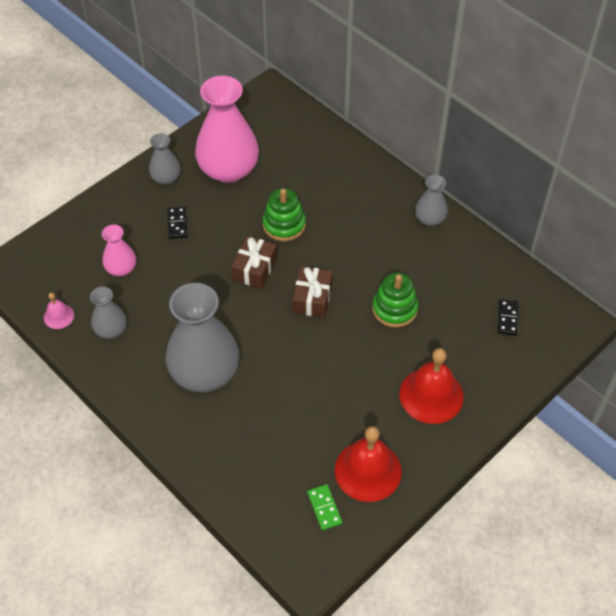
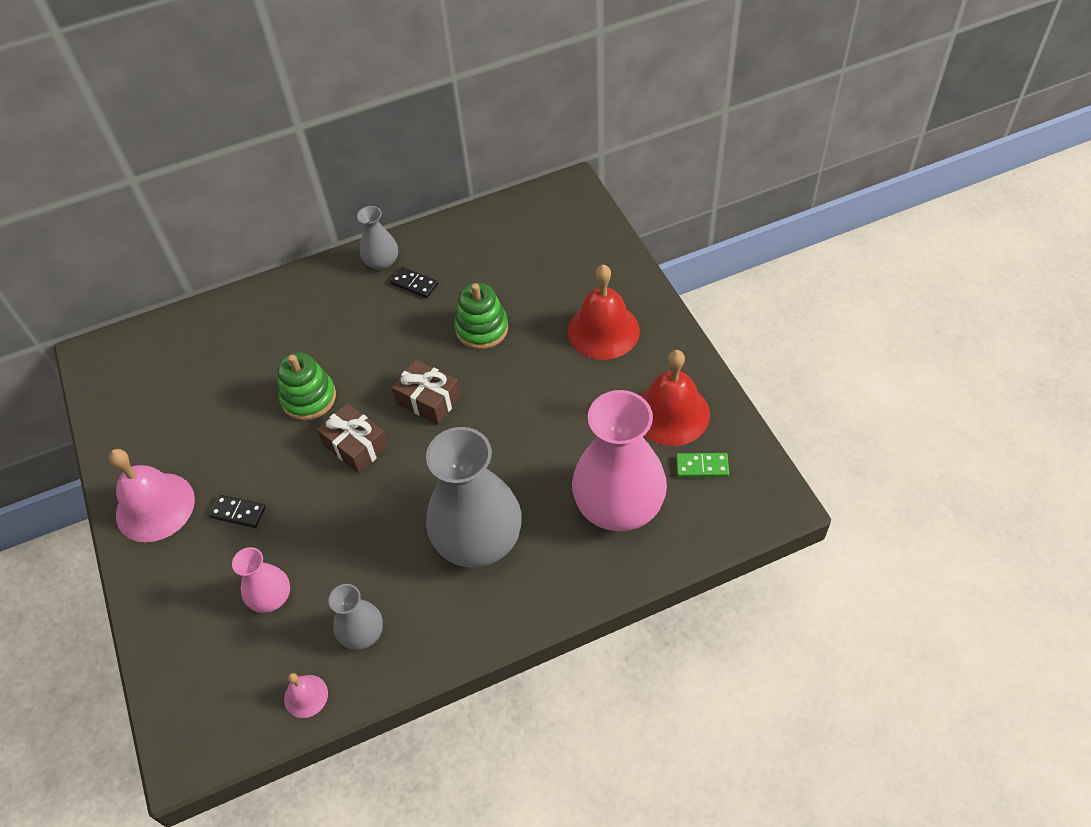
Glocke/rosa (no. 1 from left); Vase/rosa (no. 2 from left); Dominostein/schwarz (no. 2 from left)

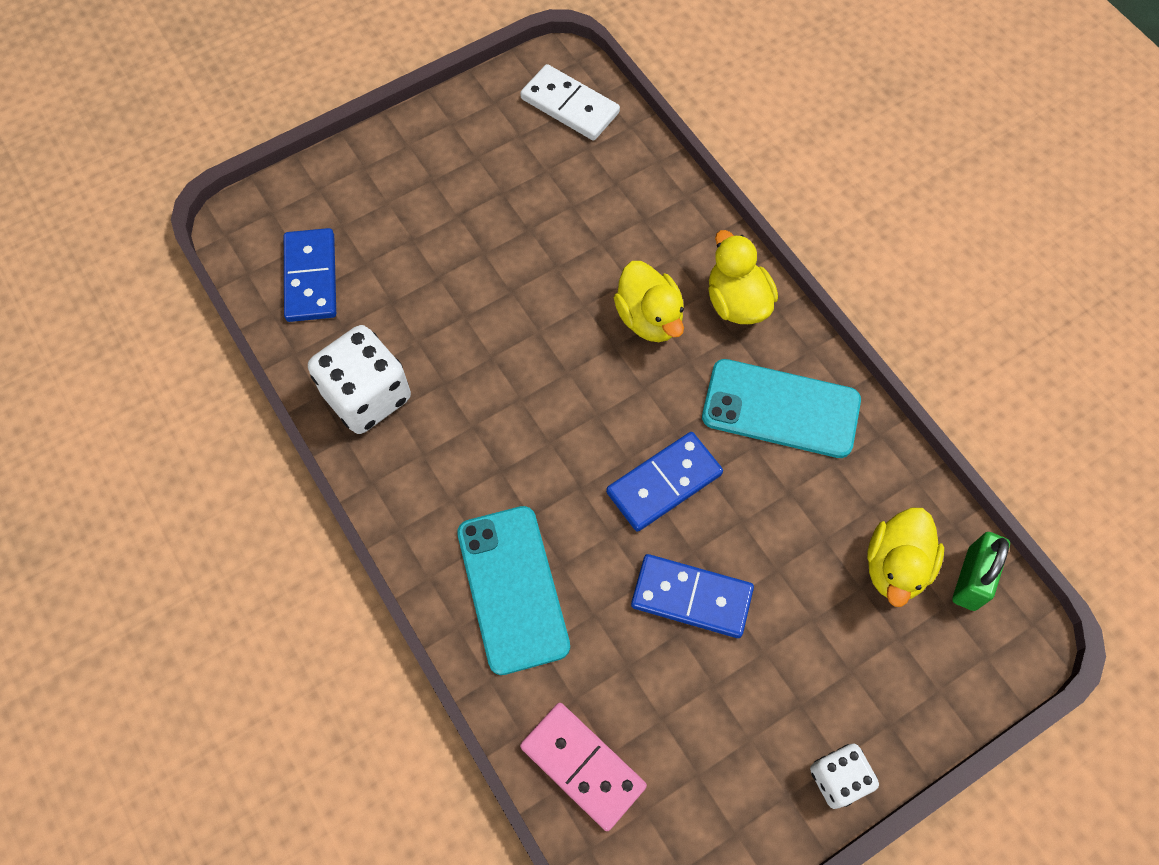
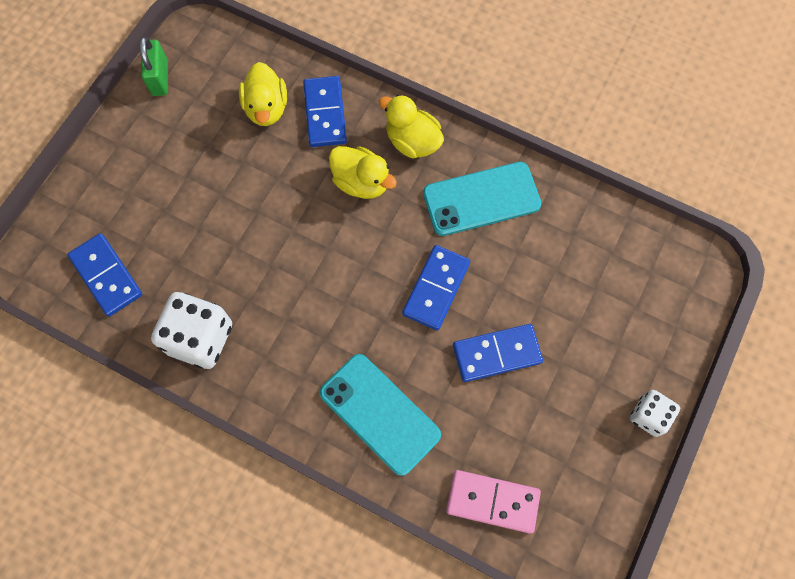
Dominostein/weiß; Ente/gelb (no. 1 from left); Vorhängeschloss/grün; Dominostein/blau (no. 2 from left)

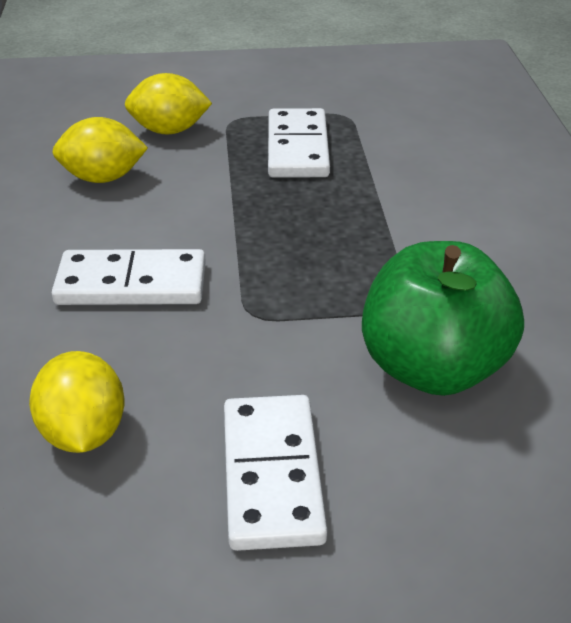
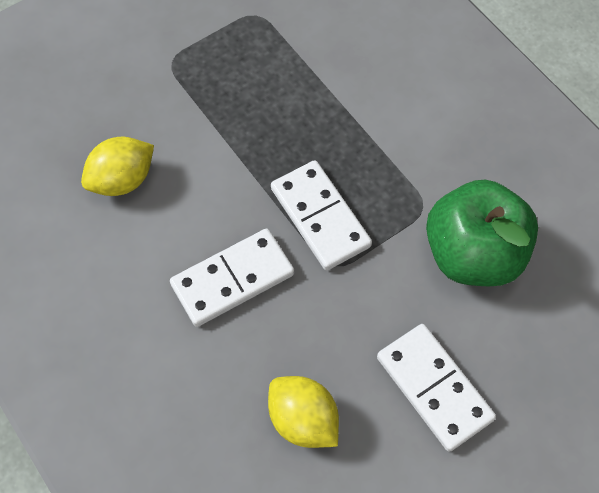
Zitrone/gelb (no. 3 from left in the first image); Dominostein/weiß (no. 2 from left)

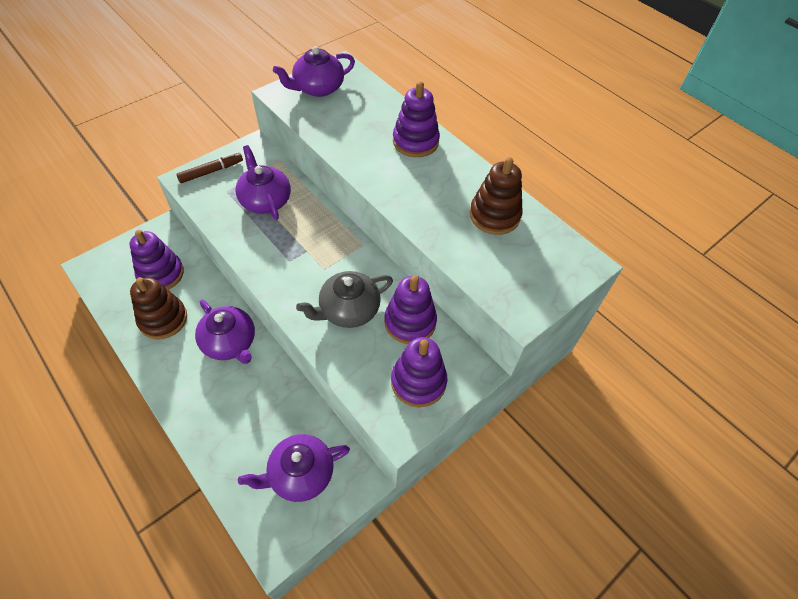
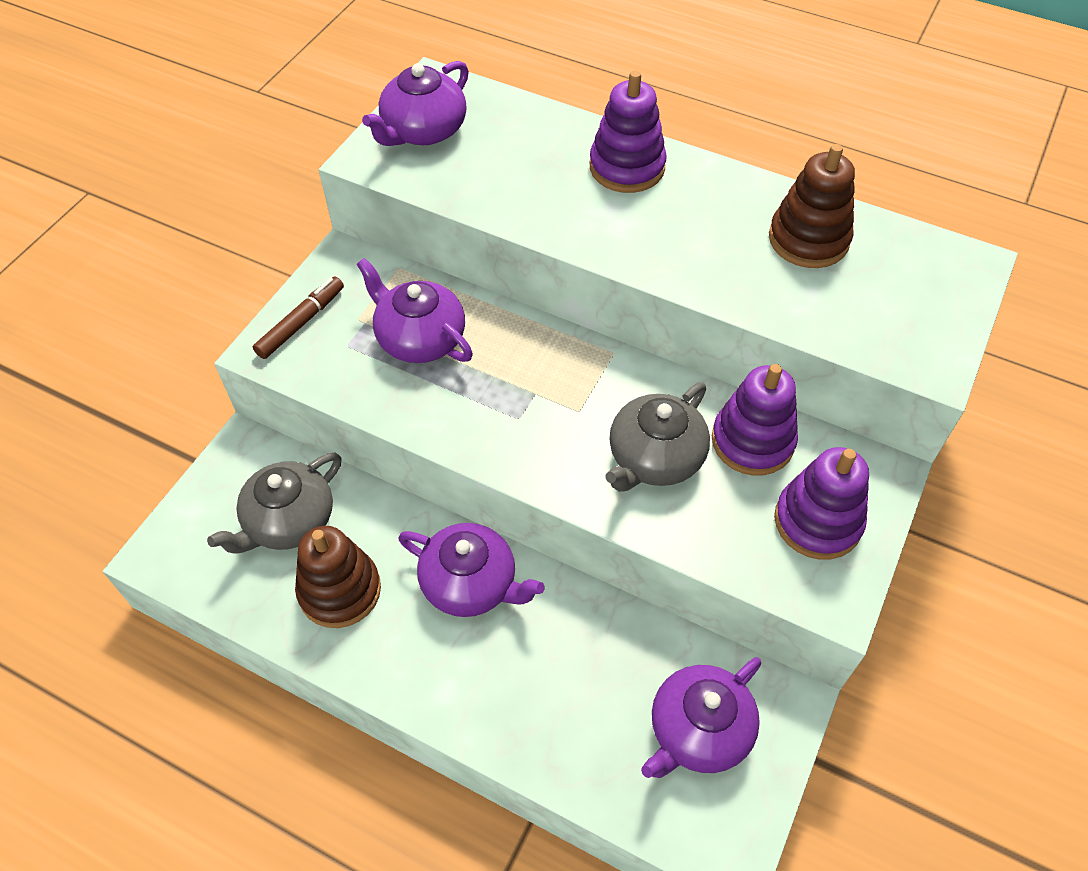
Teekanne/grau (no. 1 from left)

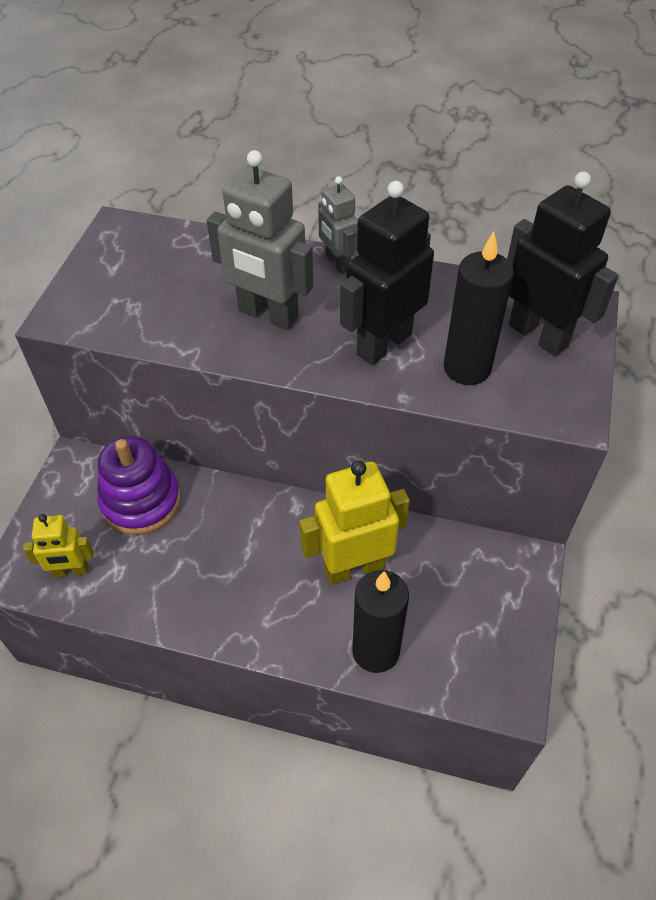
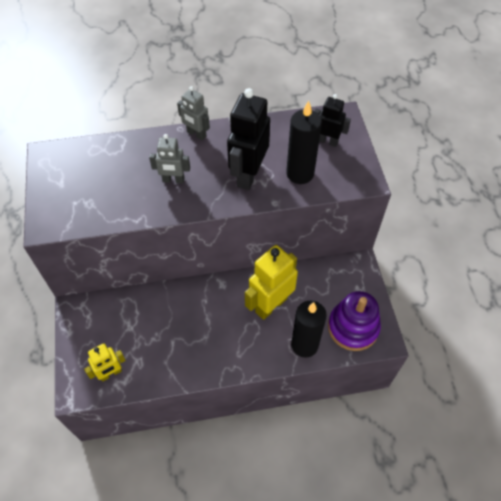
Stapelspielzeug/lila; Roboter/grau (no. 1 from left); Roboter/schwarz (no. 2 from left)

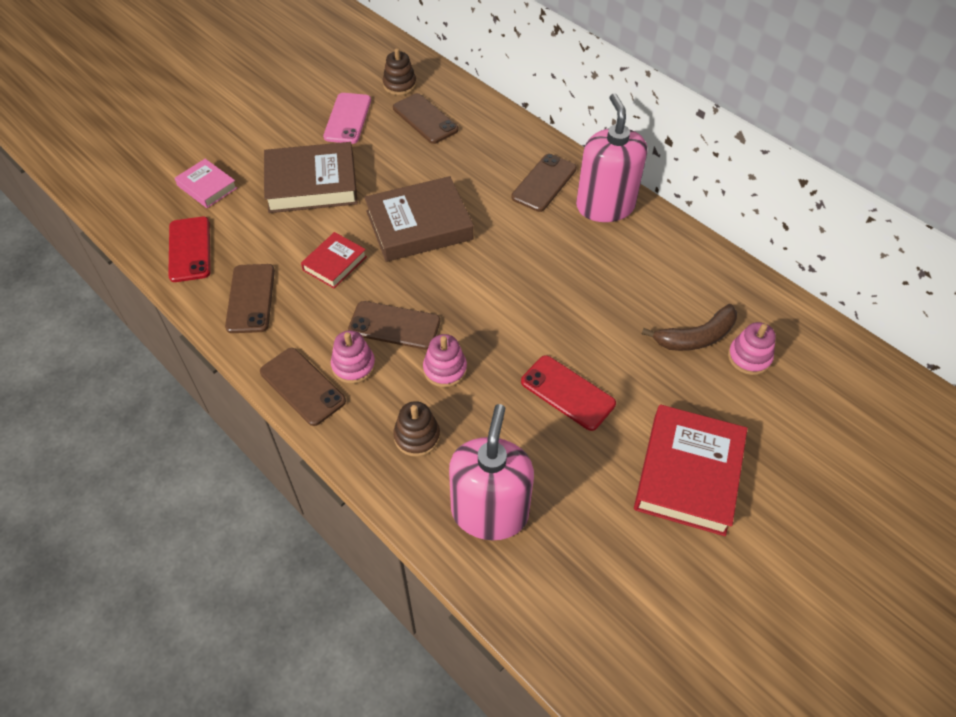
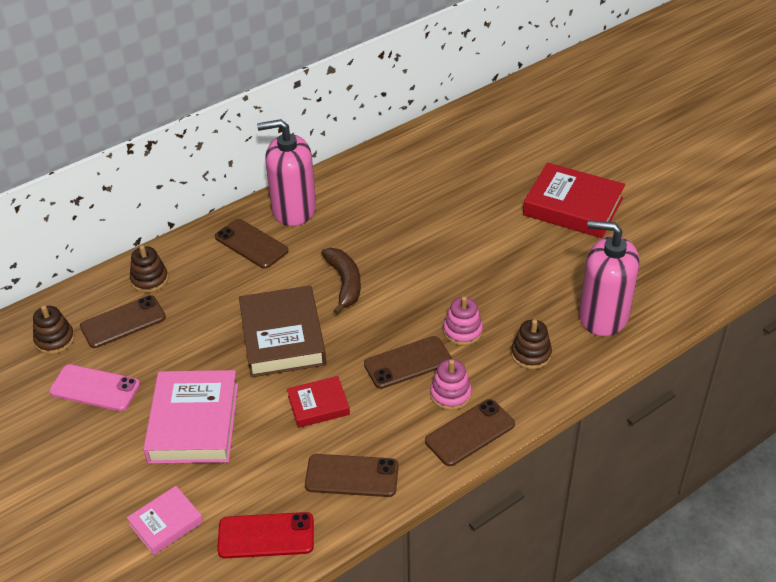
Buch/rosa (no. 2 from left); Buch/rot (no. 1 from left); Handy/braun (no. 4 from left); Handy/rot (no. 2 from left in the first image); Banane/braun; Stapelspielzeug/rosa (no. 3 from left in the first image); Stapelspielzeug/braun (no. 2 from left)

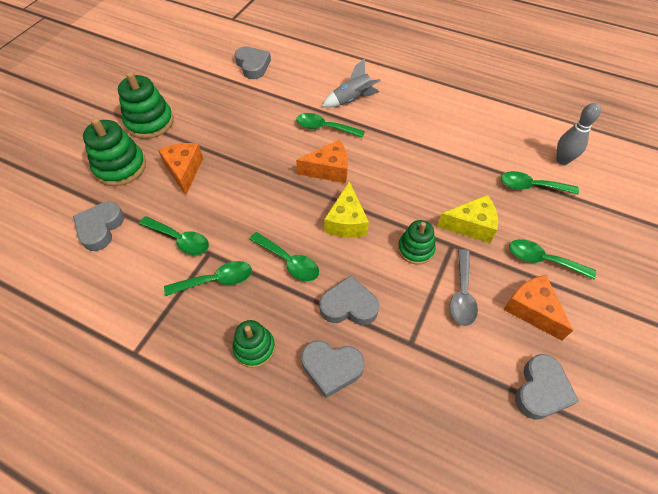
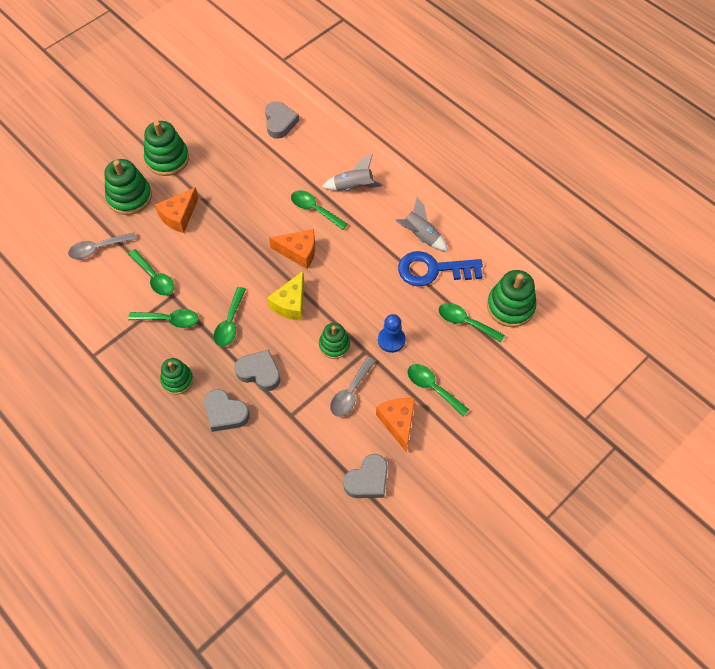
Löffel/grau (no. 1 from left); Käse/orange (no. 1 from left); Löffel/grün (no. 3 from left); Bauer/blau; Stapelspielzeug/grün (no. 5 from left); Rakete/grau (no. 2 from left); Schlüssel/blau

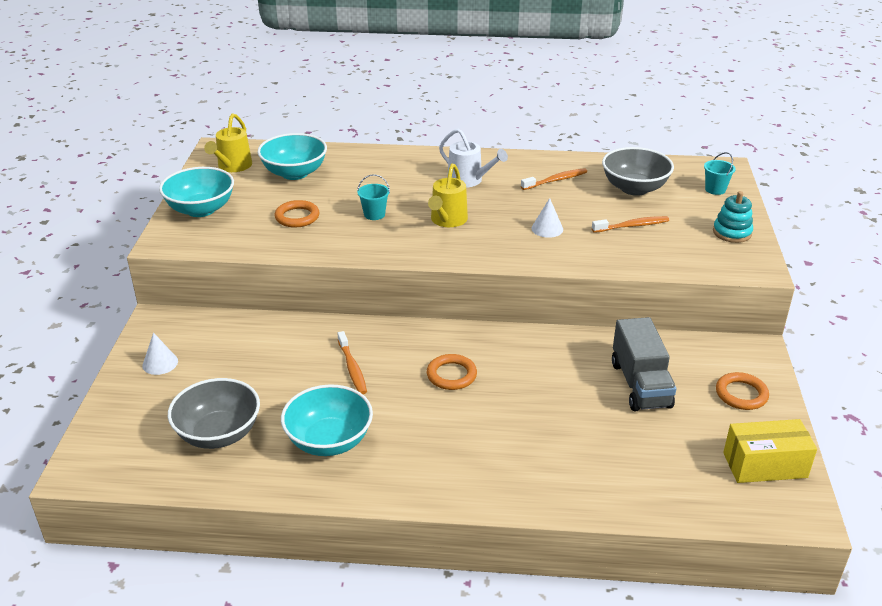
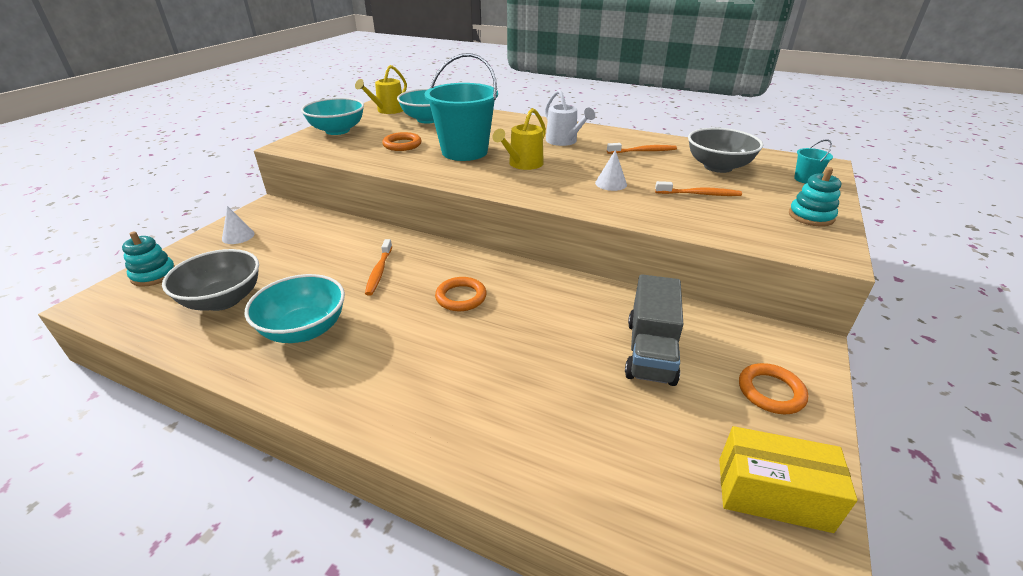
Eimer/türkis (no. 1 from left); Stapelspielzeug/türkis (no. 1 from left)

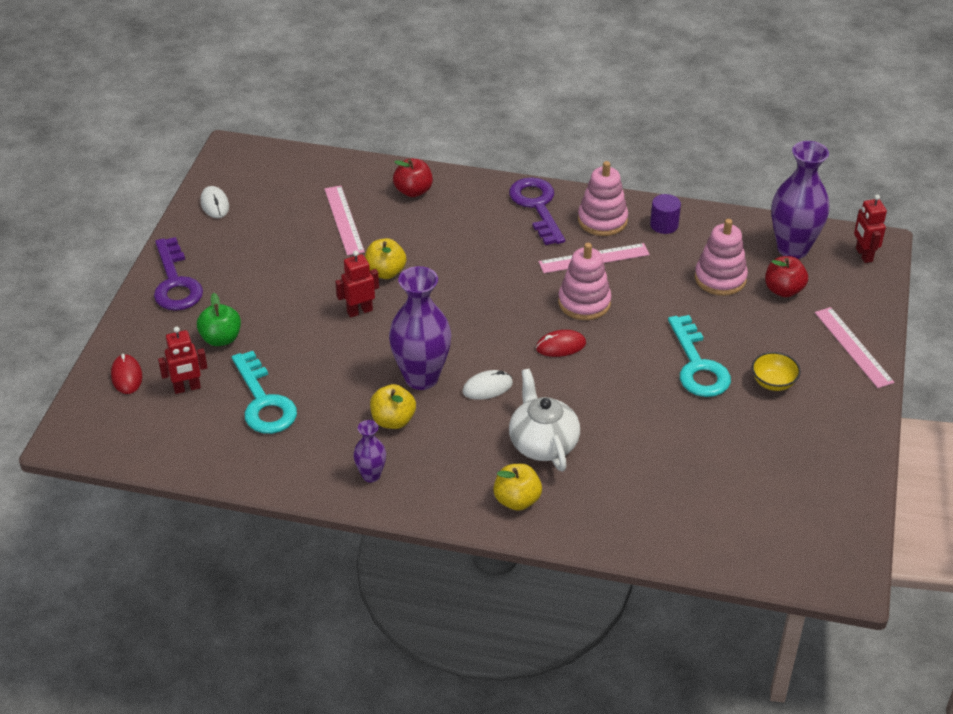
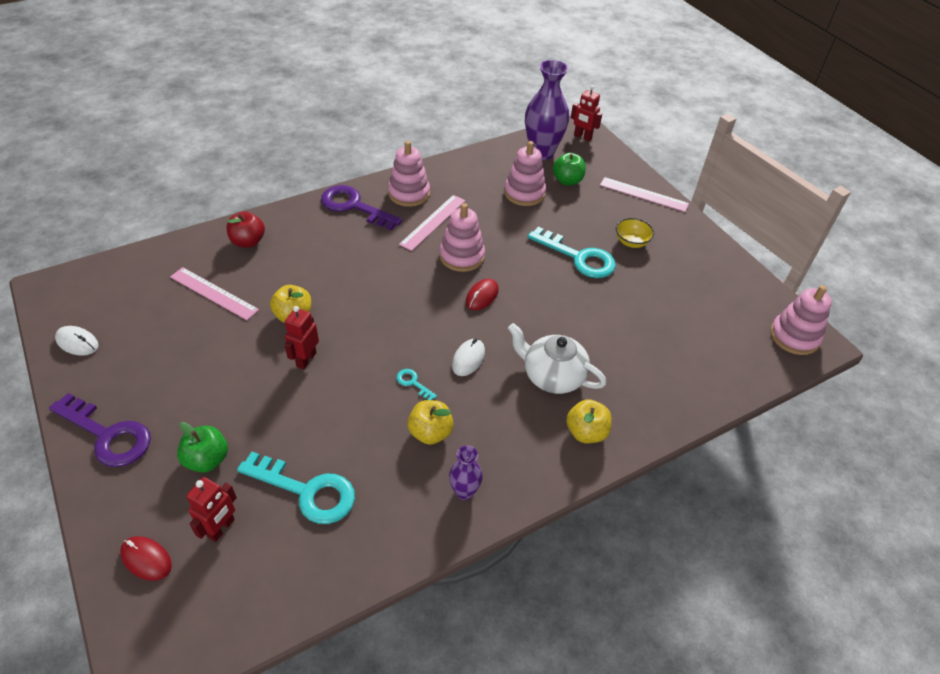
Schlüssel/türkis (no. 2 from left); Vollzylinder/lila; Apfel/grün (no. 2 from left); Stapelspielzeug/rosa (no. 4 from left)

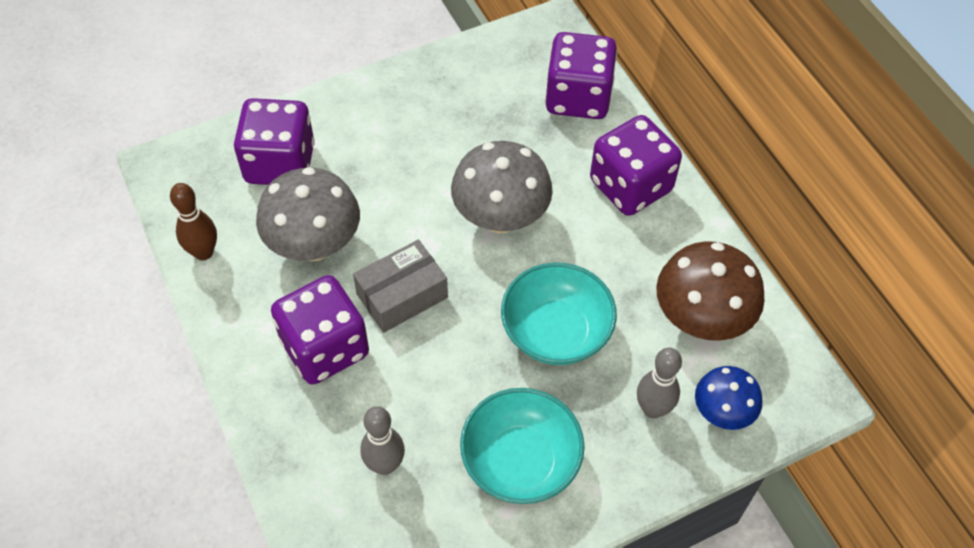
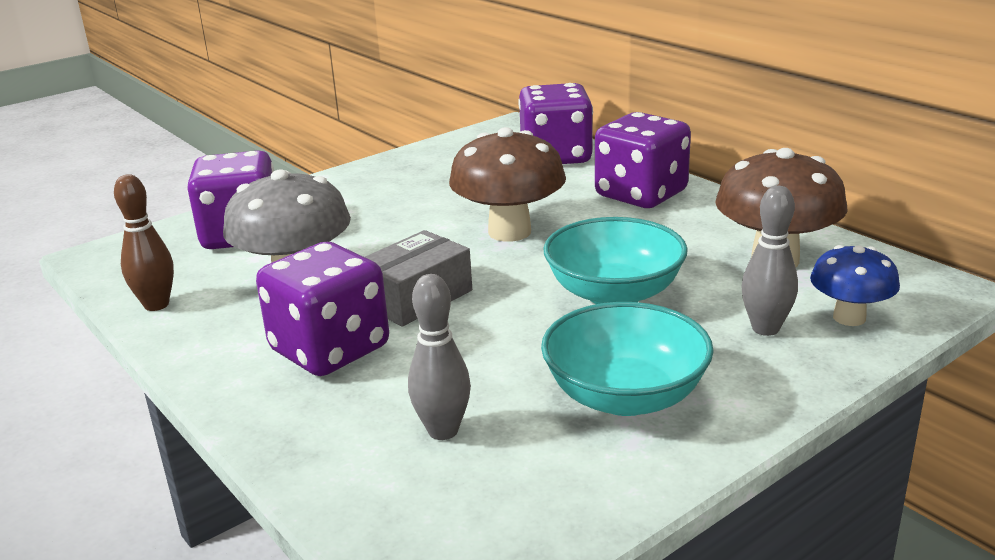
Pilz/braun (no. 1 from left)

